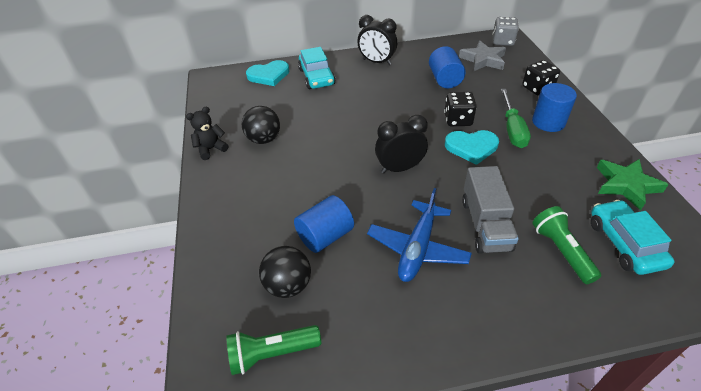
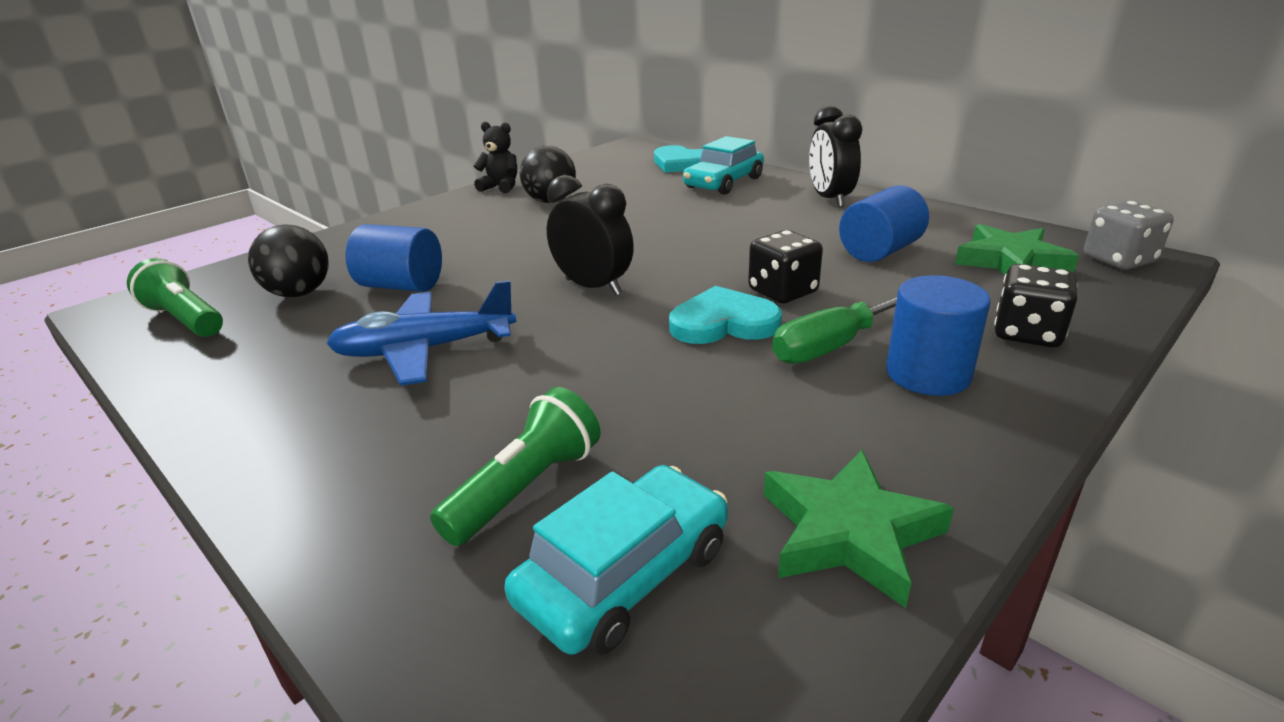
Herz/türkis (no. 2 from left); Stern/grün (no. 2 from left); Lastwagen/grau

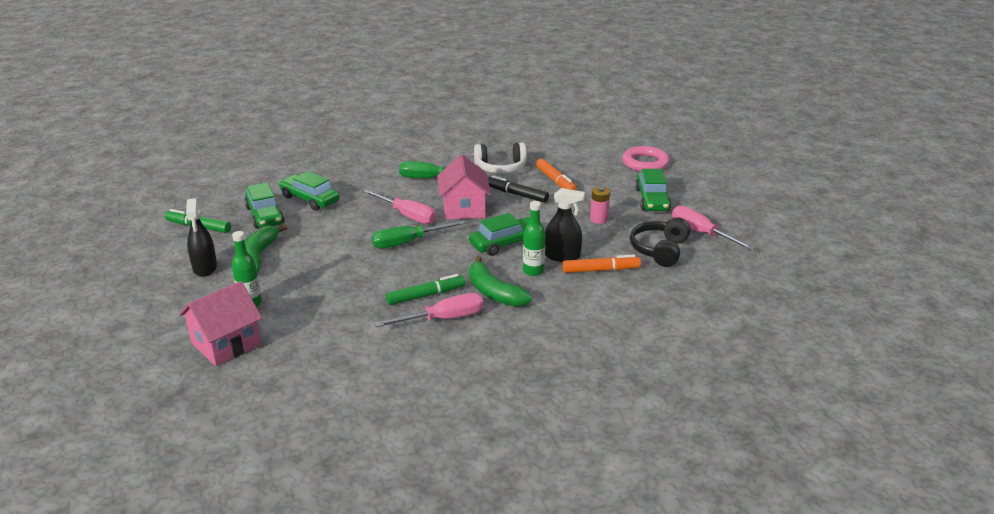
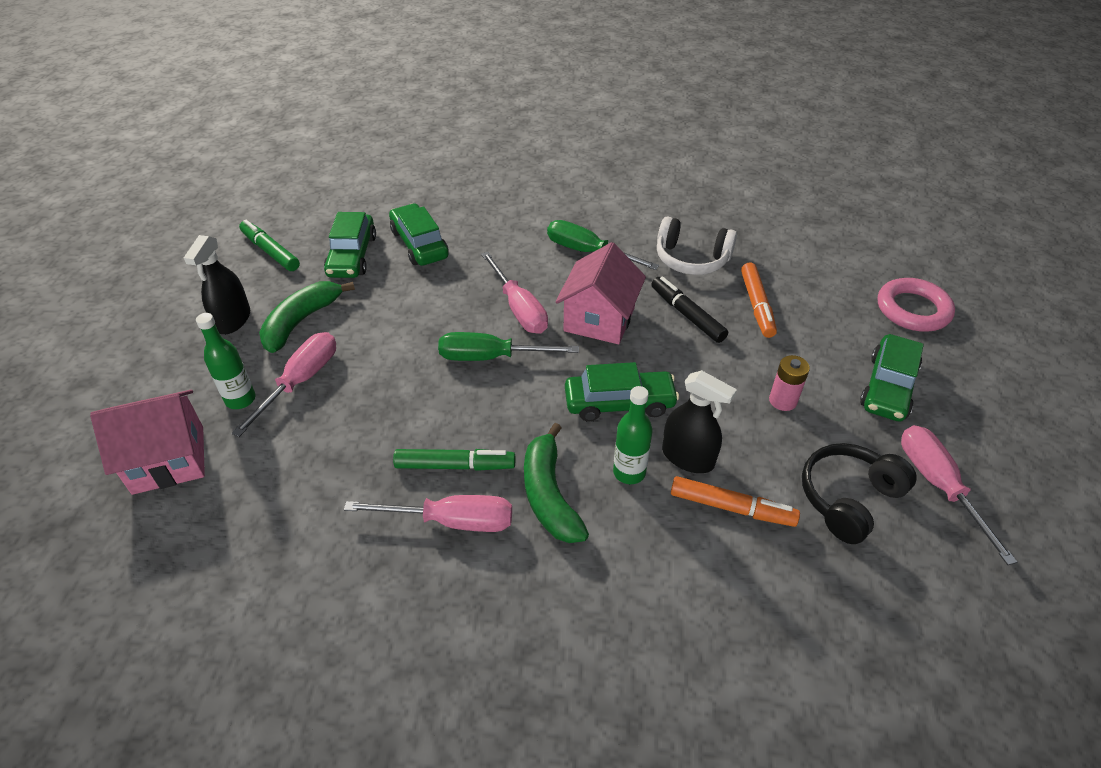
Schraubenzieher/rosa (no. 1 from left)

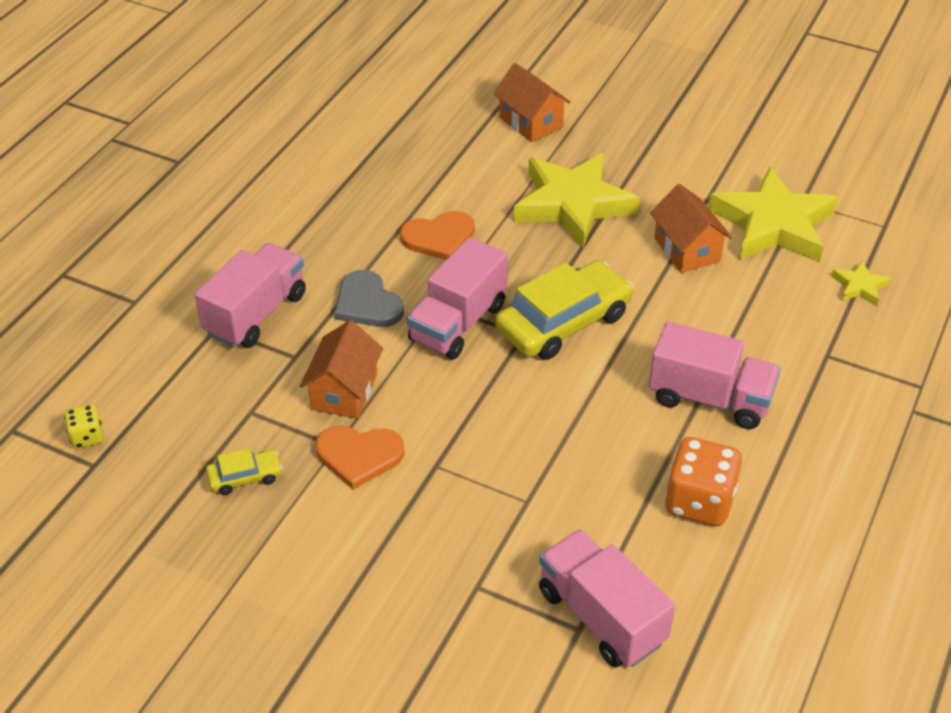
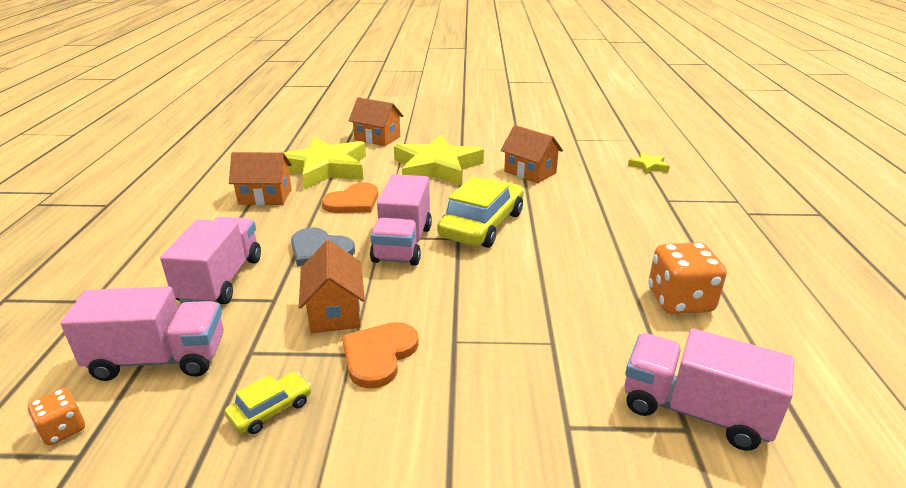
Spielwürfel/orange (no. 1 from left); Herz/orange (no. 2 from left); Lastwagen/rosa (no. 1 from left); Stern/gelb (no. 1 from left); Haus/orange (no. 1 from left)

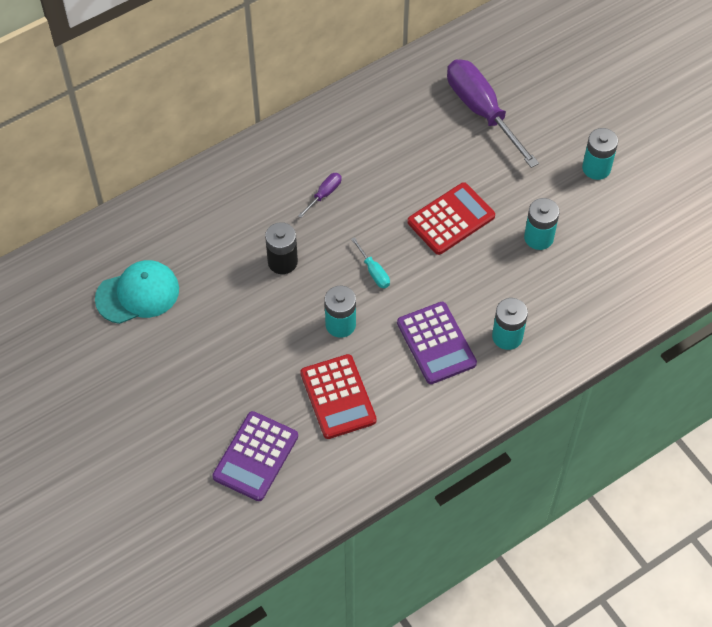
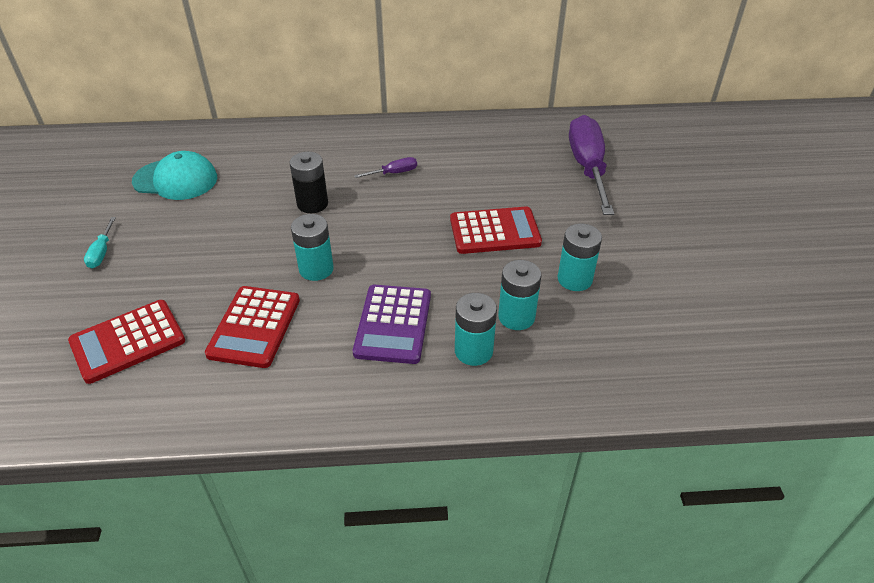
Taschenrechner/rot (no. 1 from left); Schraubenzieher/türkis; Batterie/türkis (no. 3 from left)

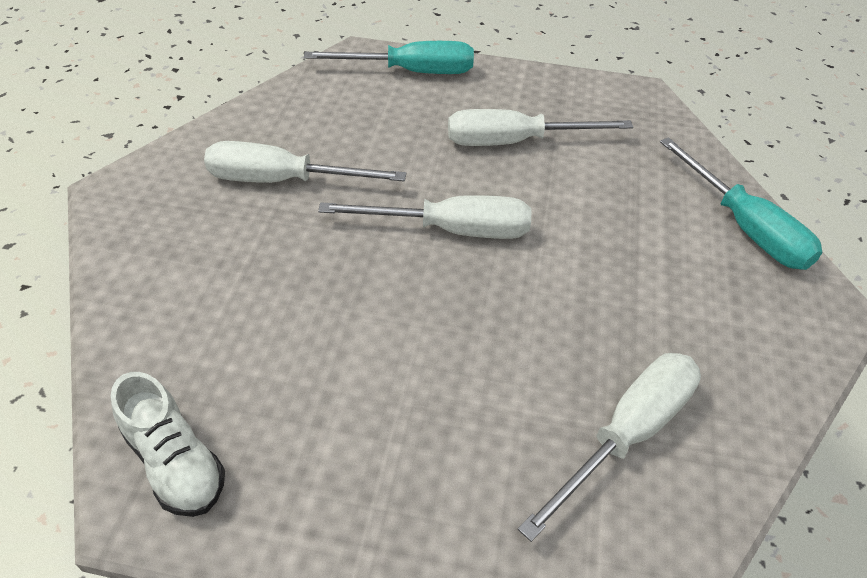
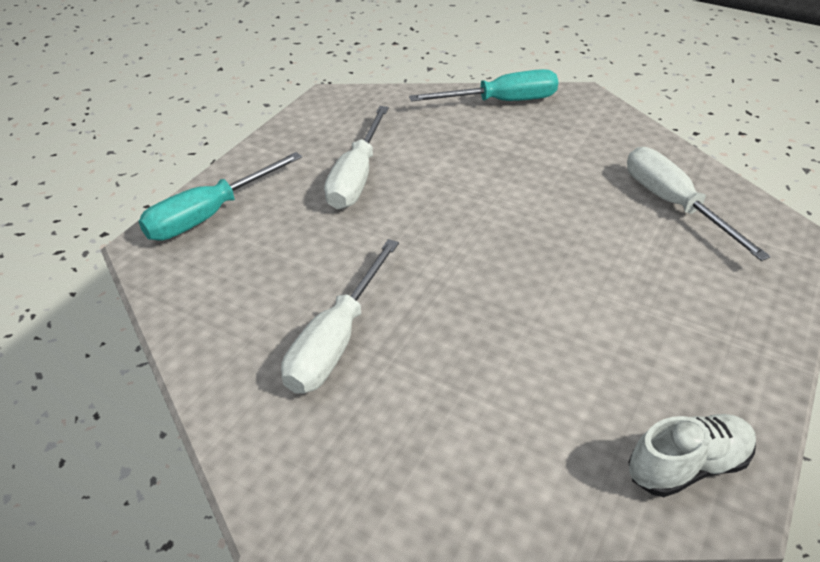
Schraubenzieher/türkis (no. 1 from left); Schraubenzieher/weiß (no. 2 from left in the first image)

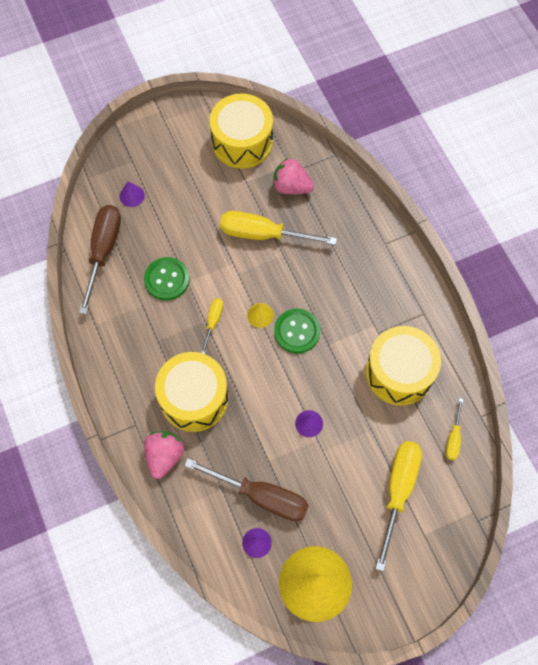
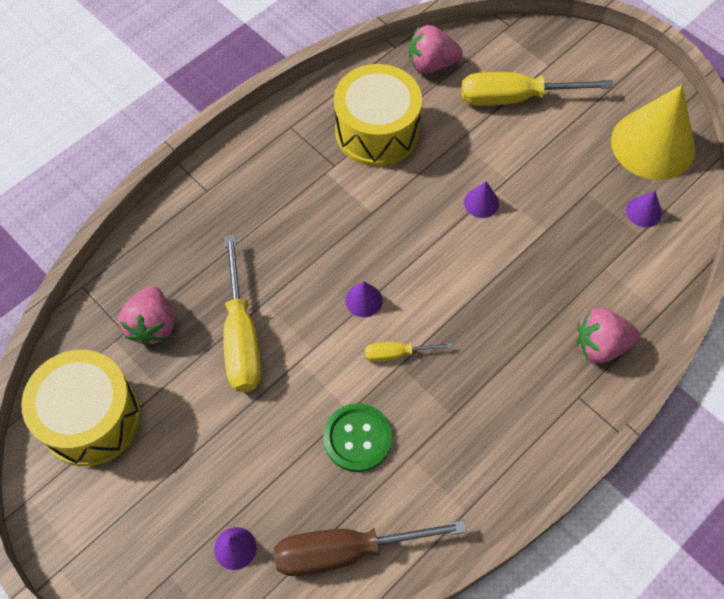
Trommel/gelb (no. 1 from left in the first image); Schraubenzieher/braun (no. 2 from left in the first image); Kegel/lila (no. 2 from left); Knopf/grün (no. 2 from left in the first image); Erdbeere/rosa (no. 2 from left)

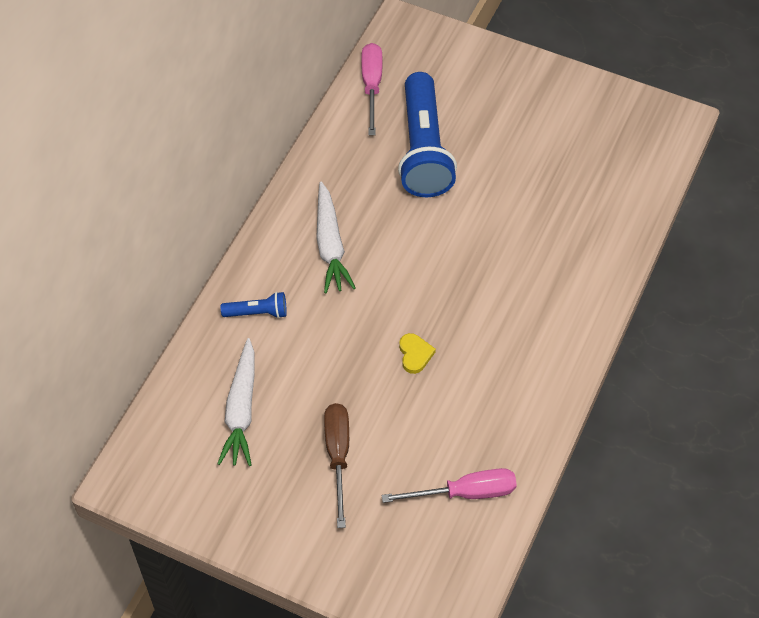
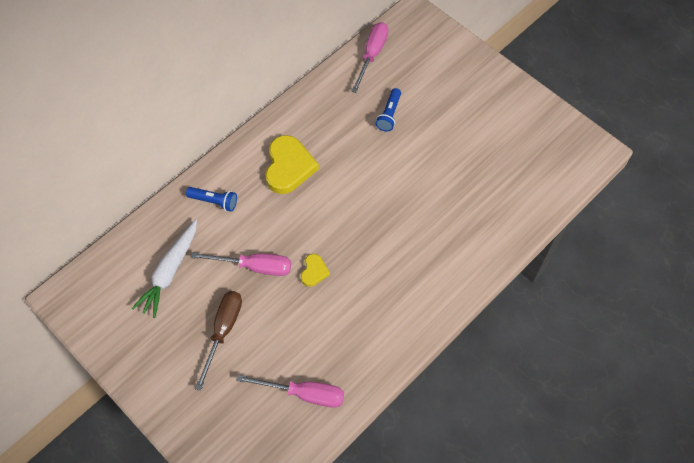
Herz/gelb (no. 1 from left); Taschenlampe/blau (no. 2 from left); Schraubenzieher/rosa (no. 1 from left)

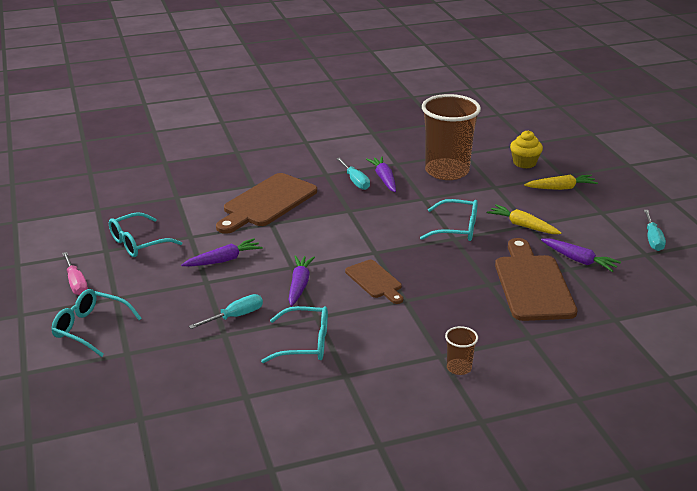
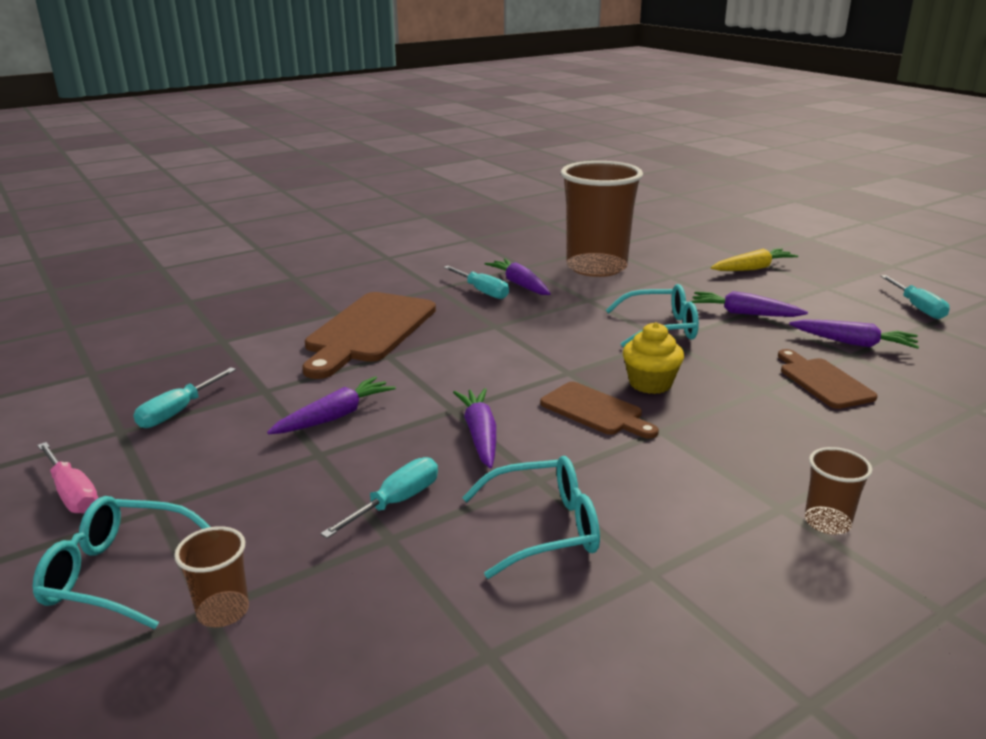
Schraubenzieher/türkis (no. 1 from left); Karotte/lila (no. 4 from left); Schneidebrett/braun (no. 3 from left); Muffin/gelb; Becher/braun (no. 1 from left)

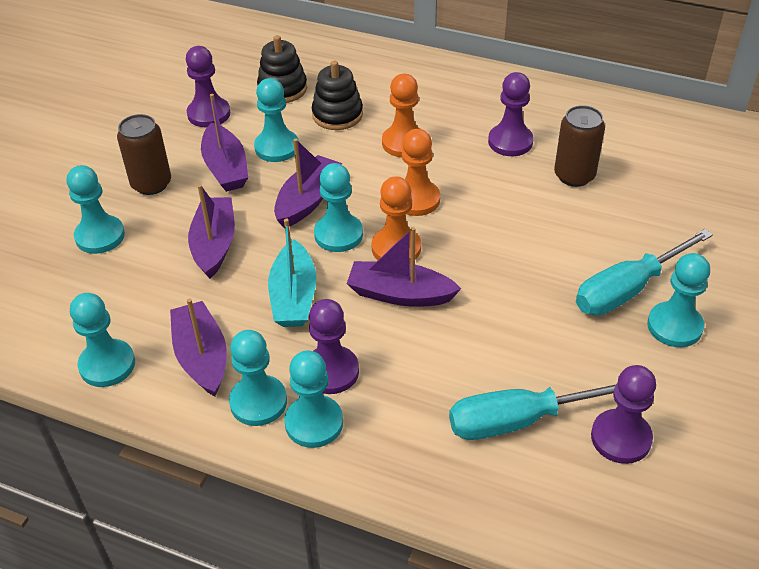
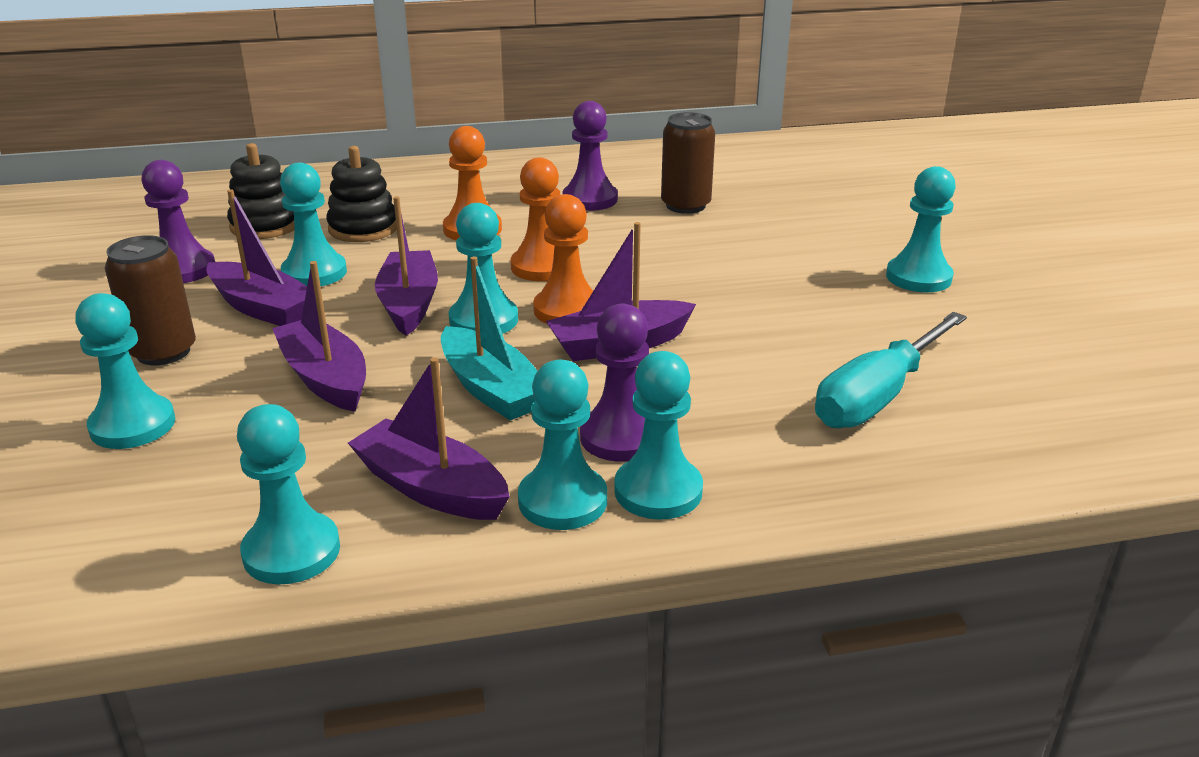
Schraubenzieher/türkis (no. 2 from left in the first image); Bauer/lila (no. 4 from left in the first image)

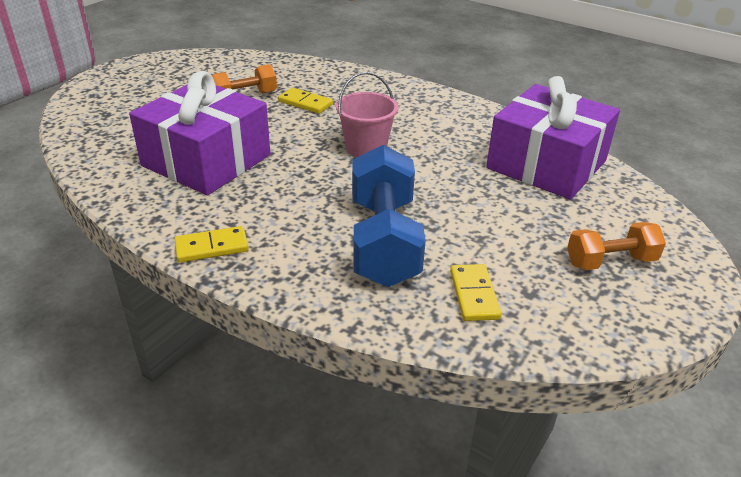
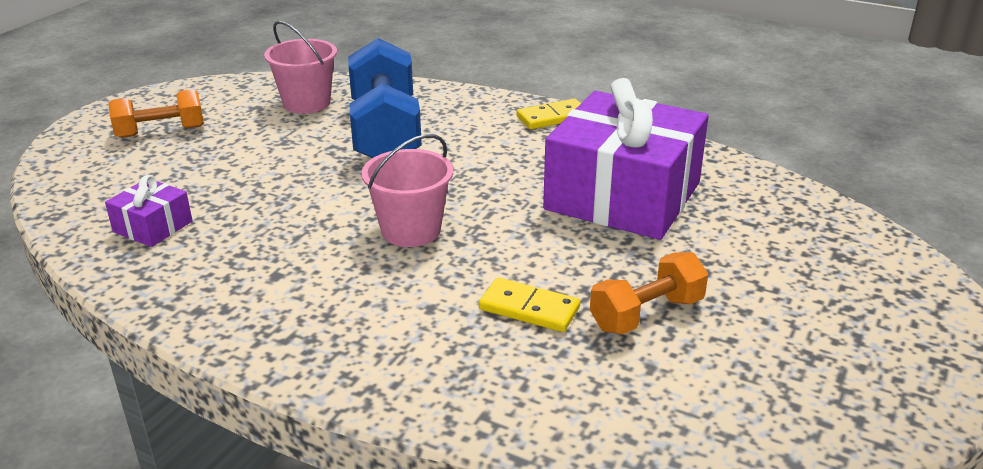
Eimer/rosa (no. 1 from left); Geschenk/lila (no. 1 from left)

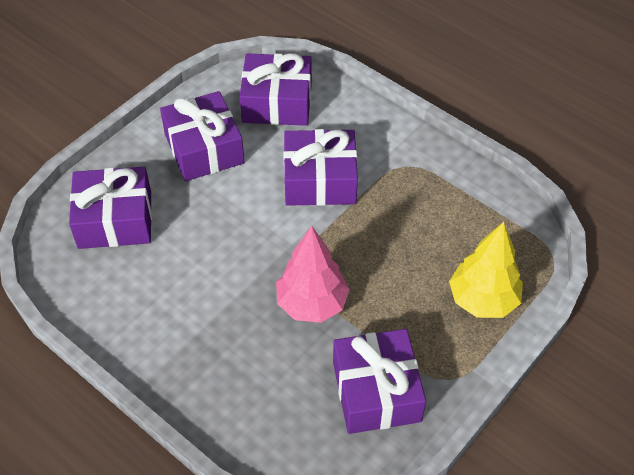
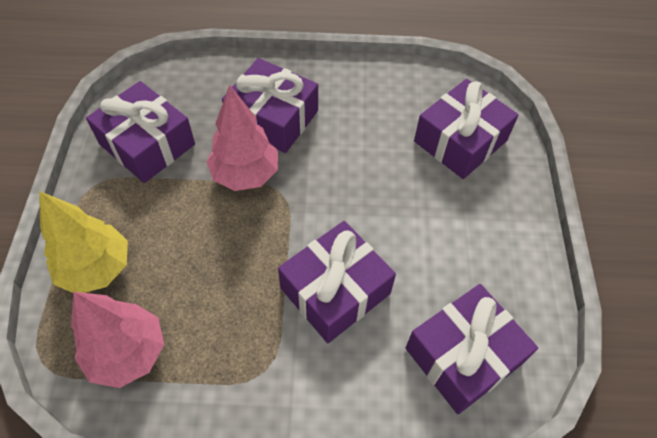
Geschenk/lila (no. 2 from left); Baum/rosa (no. 1 from left)

